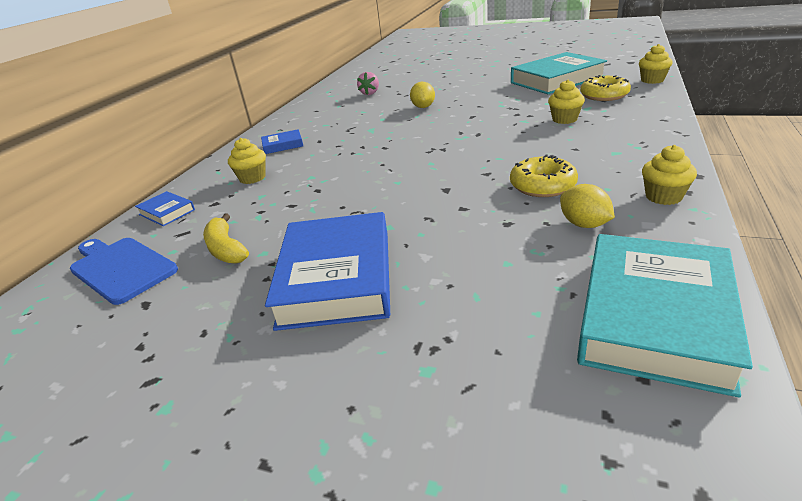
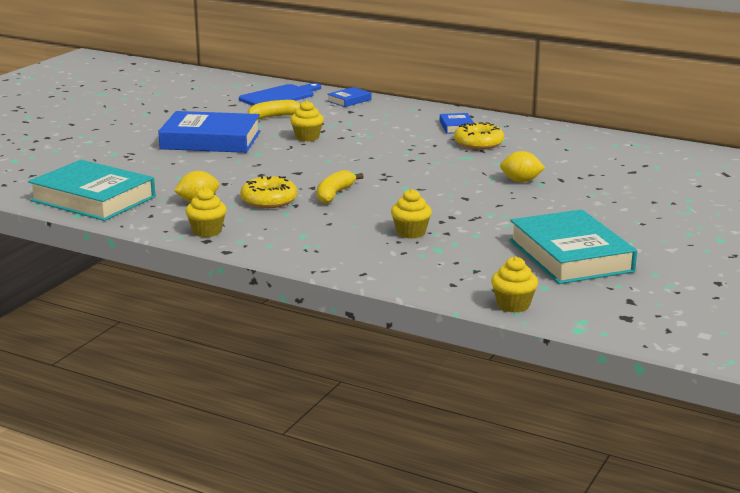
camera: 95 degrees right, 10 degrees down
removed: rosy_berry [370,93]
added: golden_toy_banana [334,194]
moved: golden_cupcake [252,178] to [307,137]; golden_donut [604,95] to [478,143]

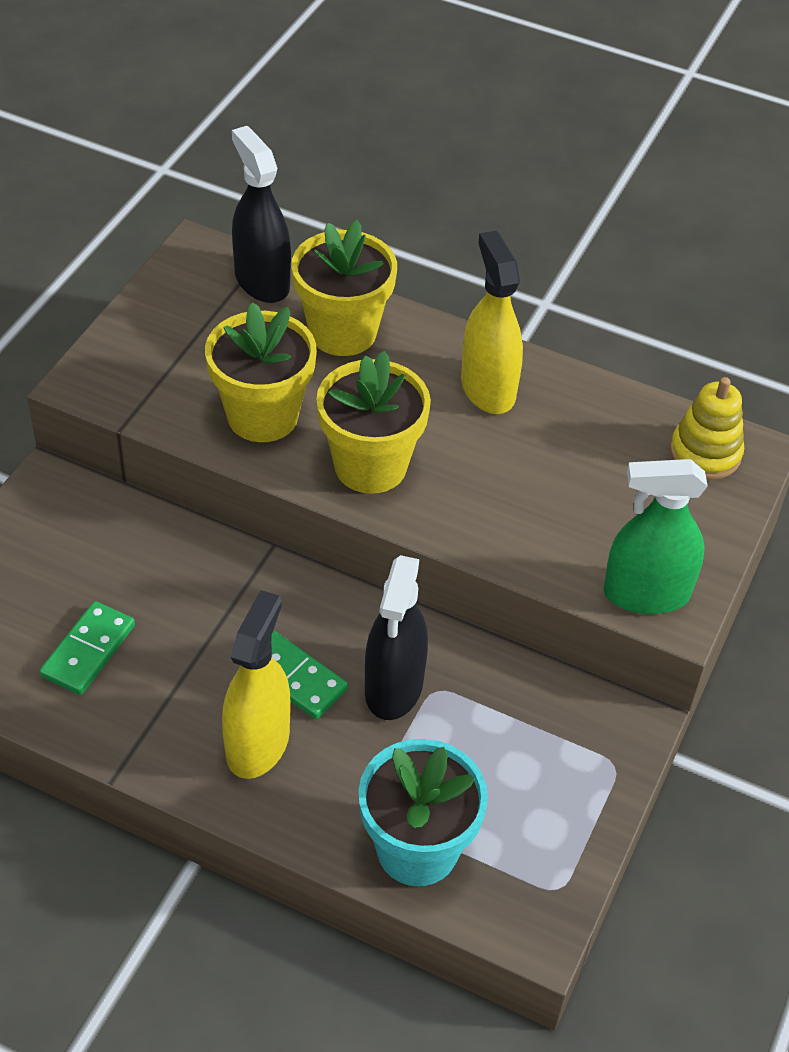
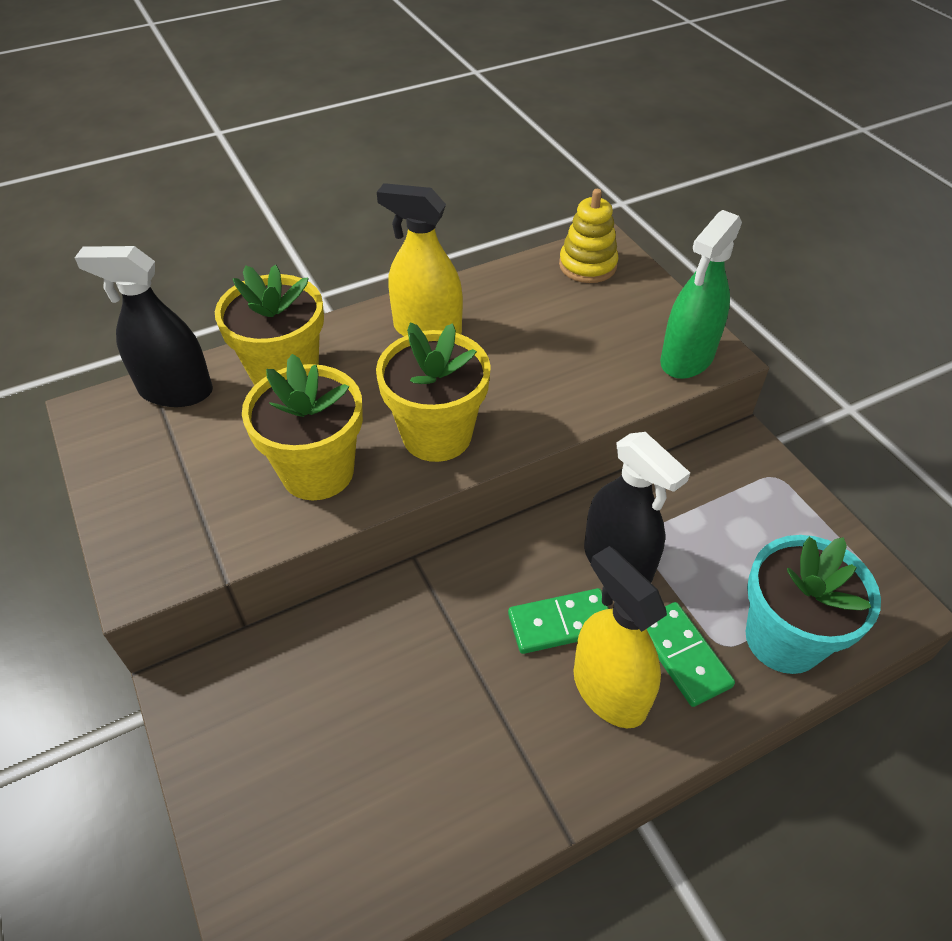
camera: 50 degrees left, 0 degrees up
moved: emerald_domino_tile [88,651] to [682,655]

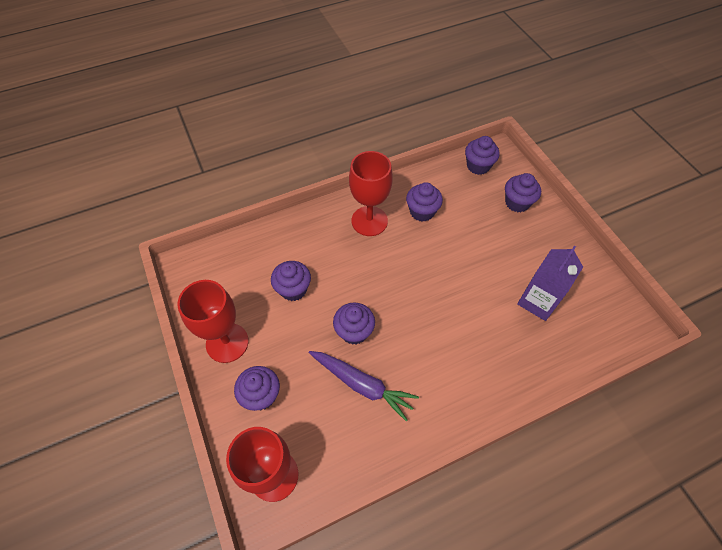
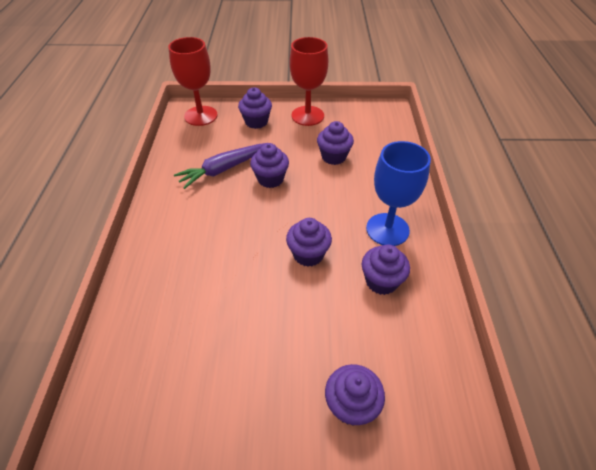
camera: 115 degrees right, 10 degrees down
removed: purple_milk_carton [538,301]
moved: purple_cupcake [478,166] to [308,254]
recoloured: red_wine_glass [369,221] to royal_blue_wine_glass [387,229]

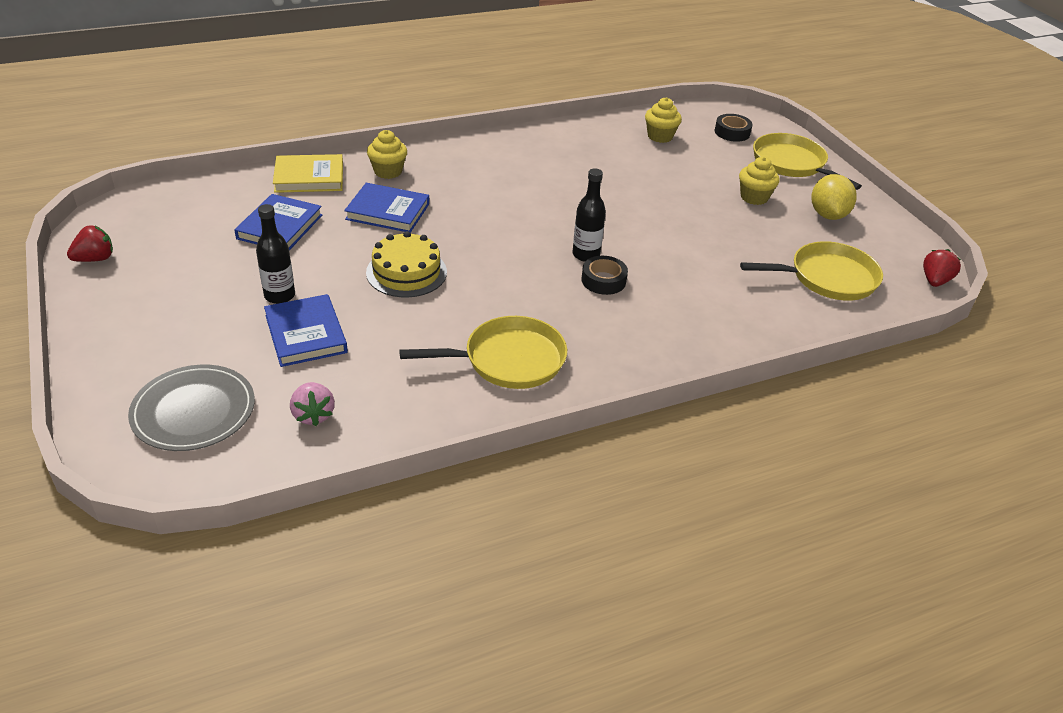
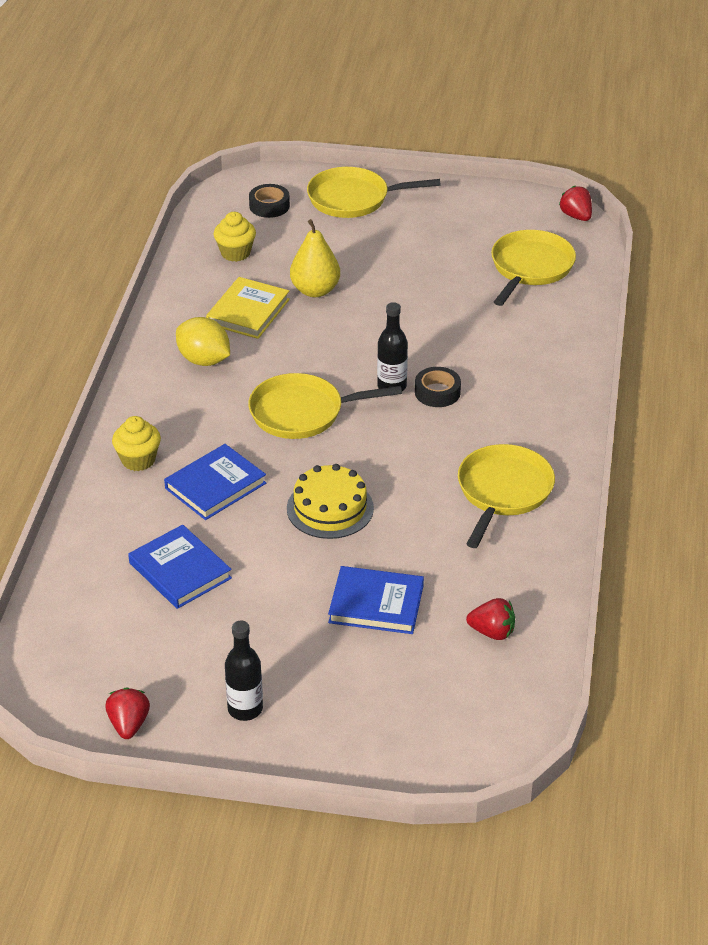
camera: 55 degrees left, 0 degrees up
removed: ash-grey_flat_dish [194,411]; golden_cupcake [754,197]
added: golden_frying_pan [302,412]; golden_pear [315,290]
moved: ebony_drink_bottle [279,296] to [245,709]; golden_book [309,177] to [248,312]; golden_citrus_fruit [827,215] to [204,360]
recoloured: rosy_berry [313,415] to red_berry [492,632]

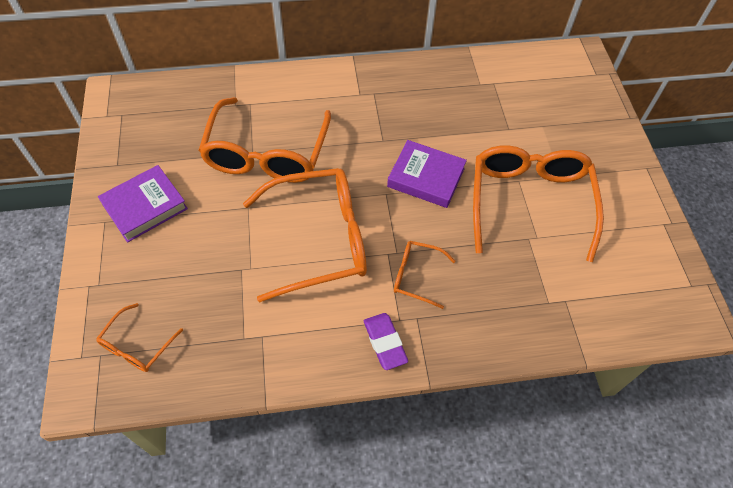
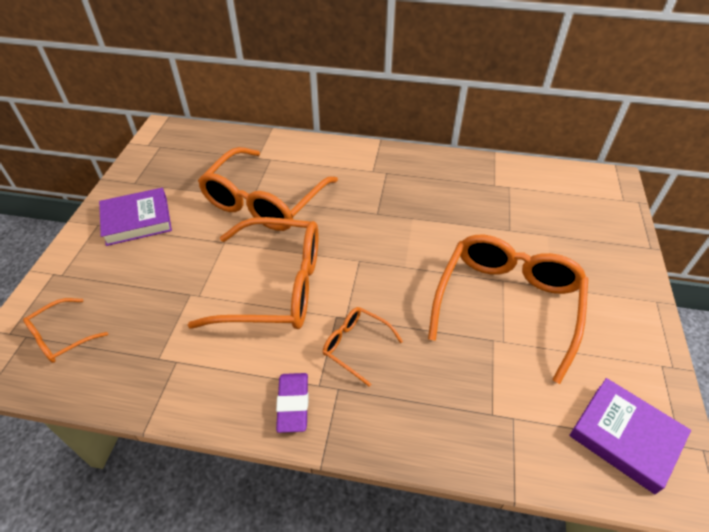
camera: 20 degrees right, 10 degrees down
moved: purple_book [426,177] to [625,437]

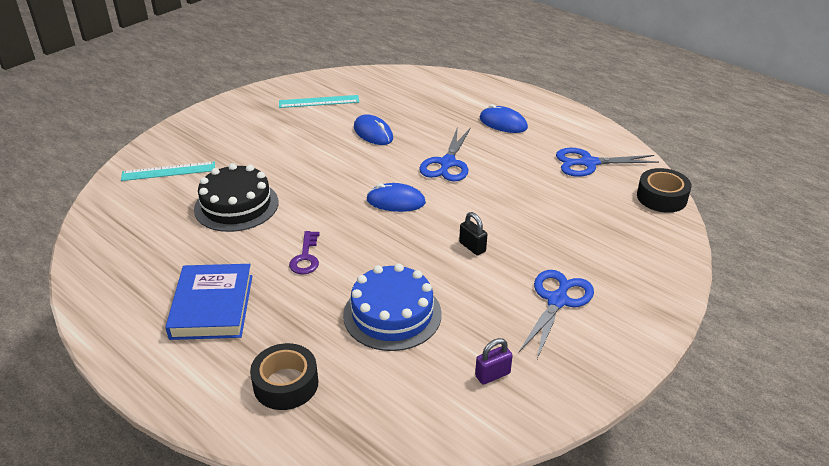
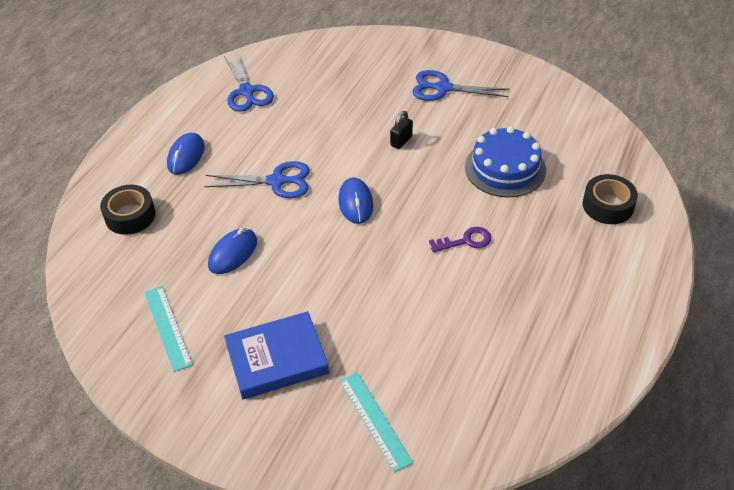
camera: 105 degrees left, 10 degrees up
removed: ebony_cake [236,205]; purple_padlock [492,375]
moved: royal_blue_book [212,306] to [277,359]; ebony_sticky_tape [661,197] to [130,215]

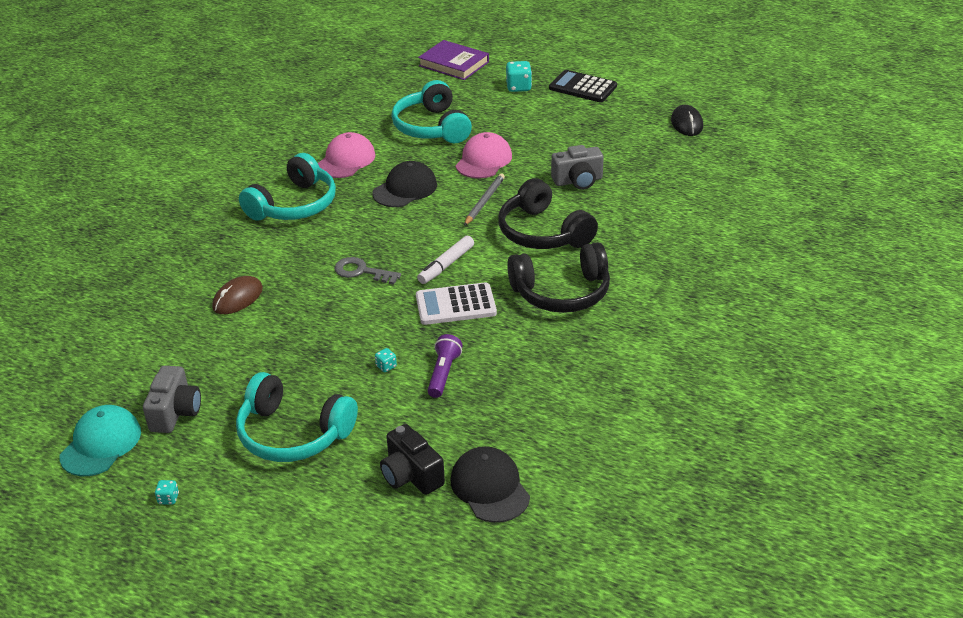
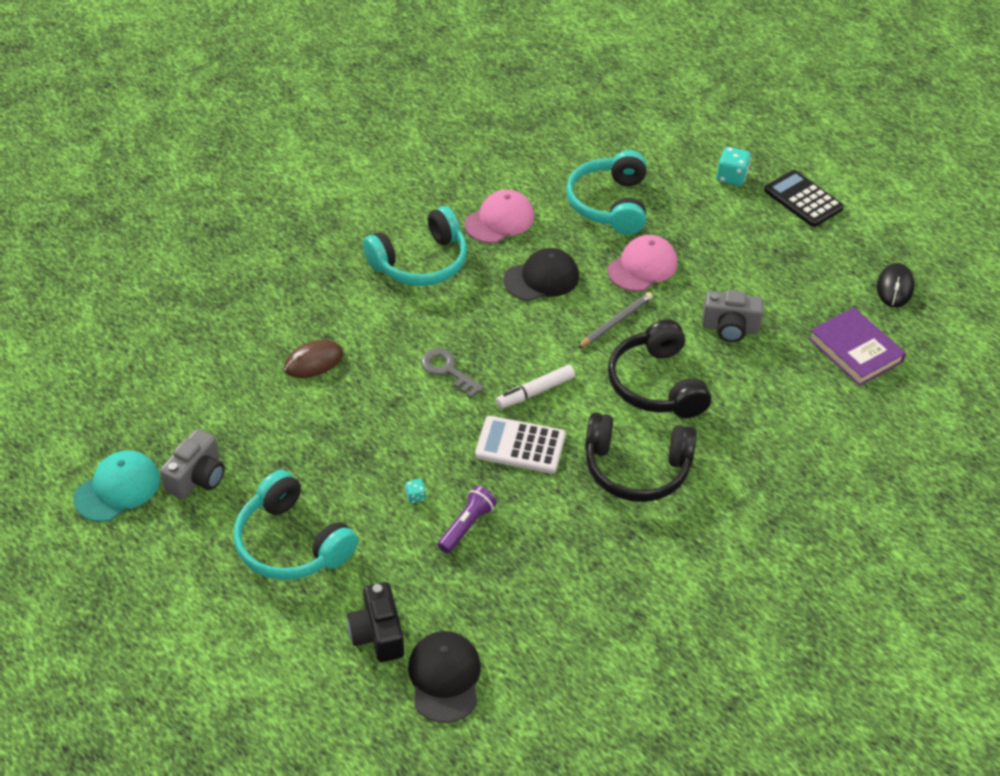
camera: 20 degrees right, 10 degrees up
removed: teal_dice [168,499]
moved: purple_book [454,64] to [855,350]

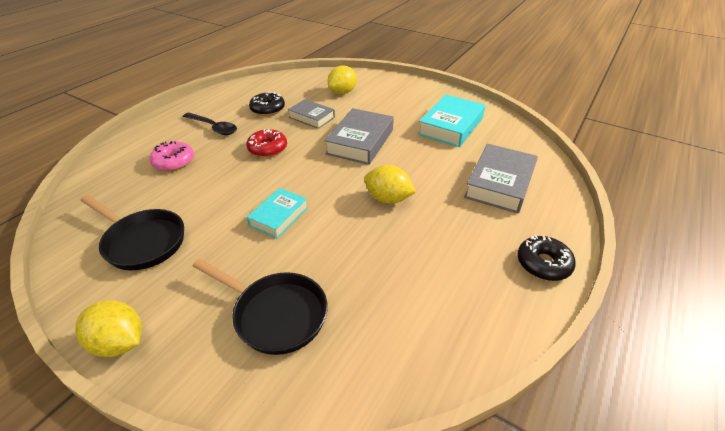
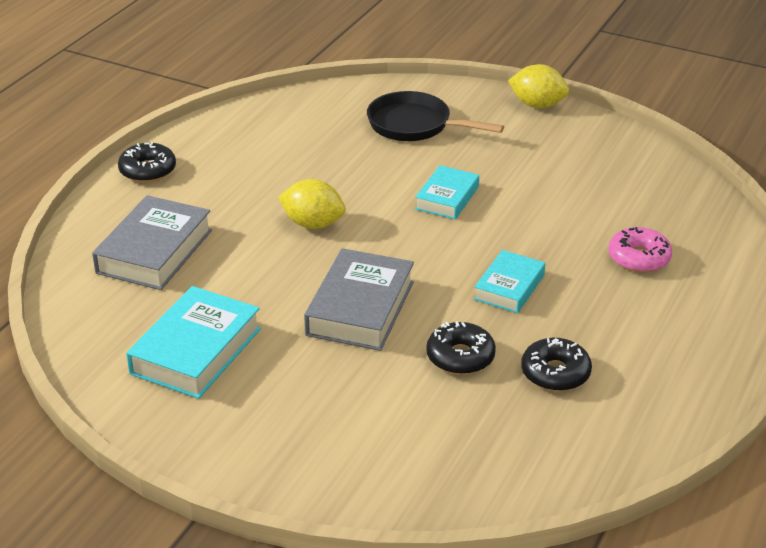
camera: 175 degrees right, 5 degrees down
removed: ebony_frying_pan [142,242]; ebony_teaspoon [213,127]; golden_citrus_fruit [342,92]
replaced: red_donut [267,148] to teal_book [509,287]; ash-grey_book [311,117] to ebony_donut [460,357]

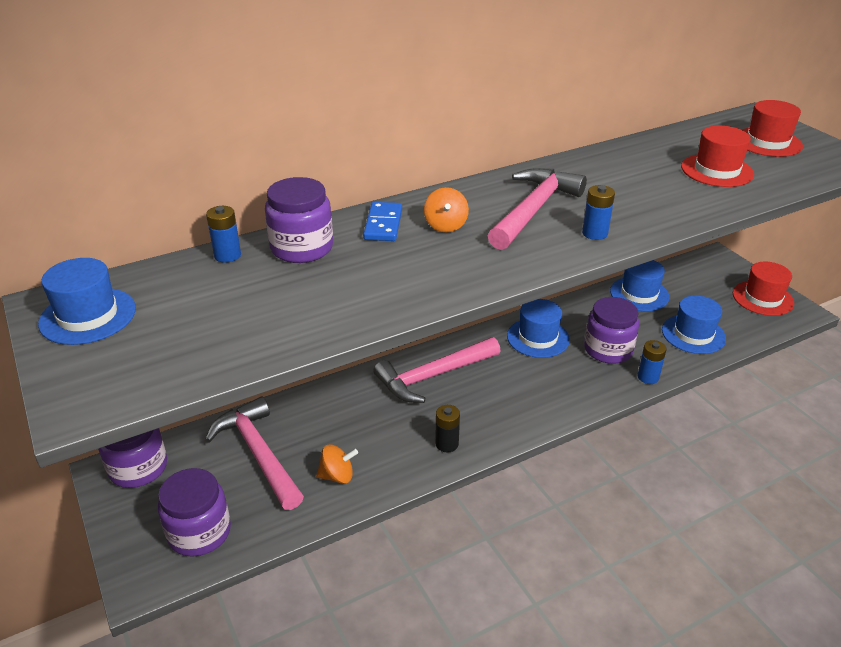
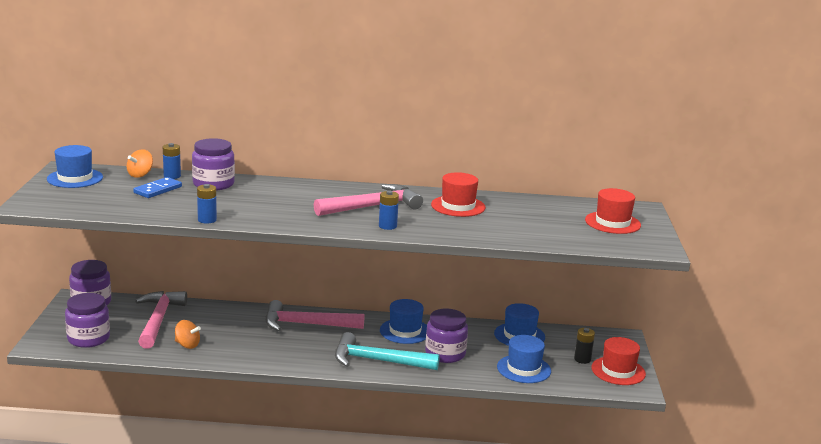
camera: 30 degrees right, 15 degrees down
added: teal_hammer [378,361]
moved: royal_blue_domino_tile [383,224] to [158,190]; bright_orange_whirligig [445,225] to [140,175]; ebony_power_cell [447,444] to [582,359]; royal_blue_power_cell [648,377] to [207,220]; red_tall_hat [717,170] to [458,206]

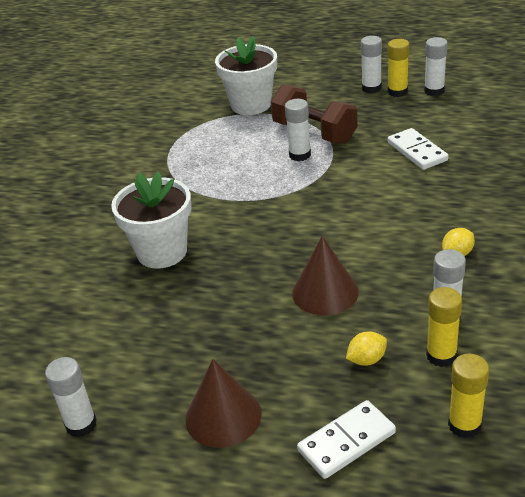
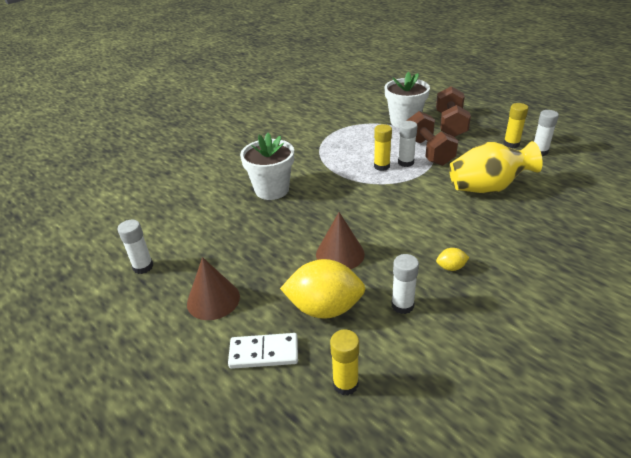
camera: 30 degrees right, 0 degrees up
removed: snow-white_stick_of_glue [371,88]
added: dark_brown_hand_weight [450,125]
moved: golden_stick_of_glue [441,356] to [381,166]
replaced: snow-white_domino_tile [417,151] to golden_vase [487,188]
resized: golden_citrus_fruit [366,359] = [324,308] x2.31

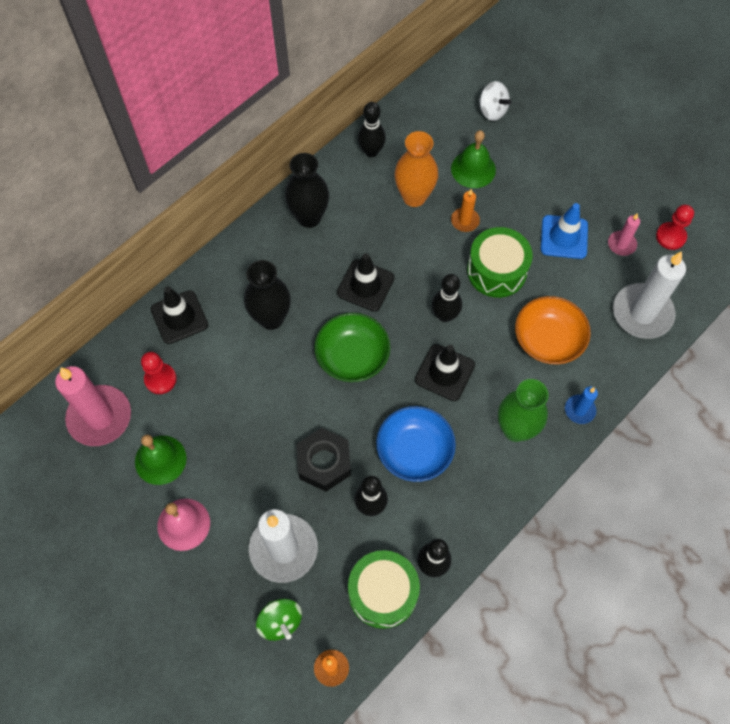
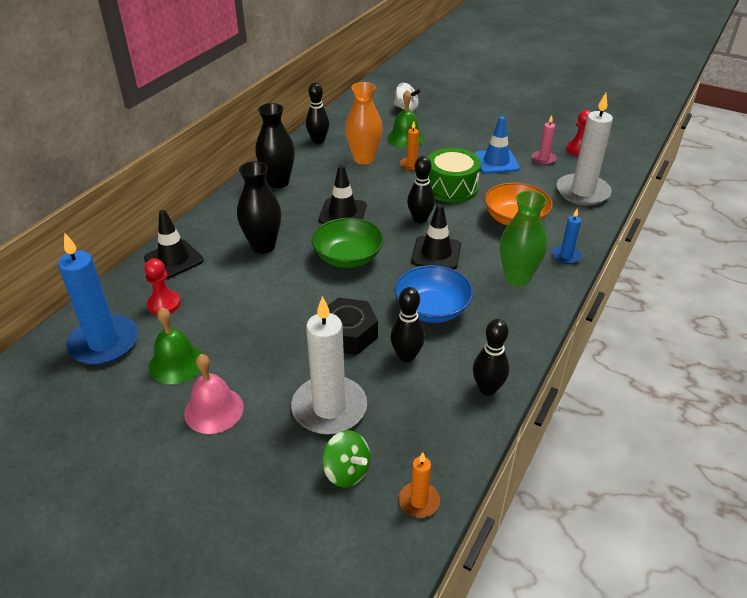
camera: 15 degrees left, 25 degrees down
removed: emerald_snare_drum [383,592]
recoloured: rosy_wax_candle [100,417] to royal_blue_wax_candle [104,343]

